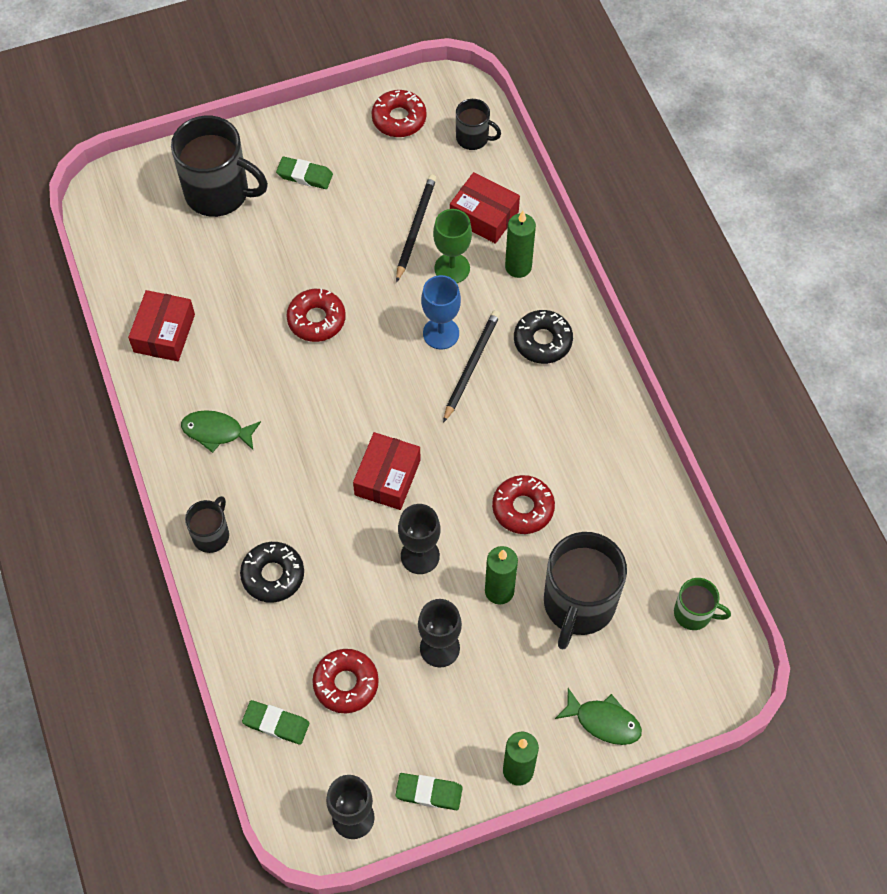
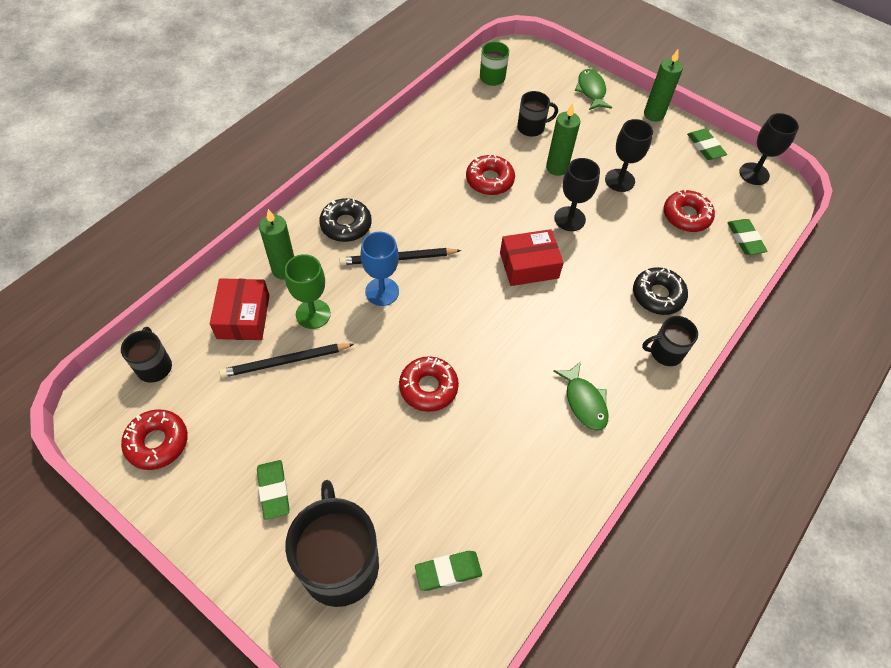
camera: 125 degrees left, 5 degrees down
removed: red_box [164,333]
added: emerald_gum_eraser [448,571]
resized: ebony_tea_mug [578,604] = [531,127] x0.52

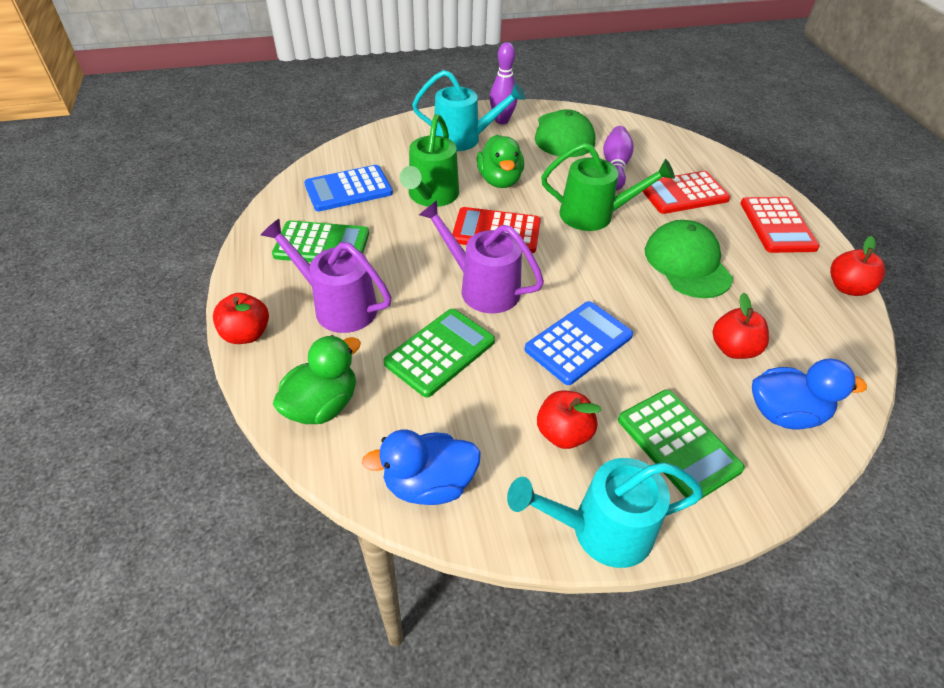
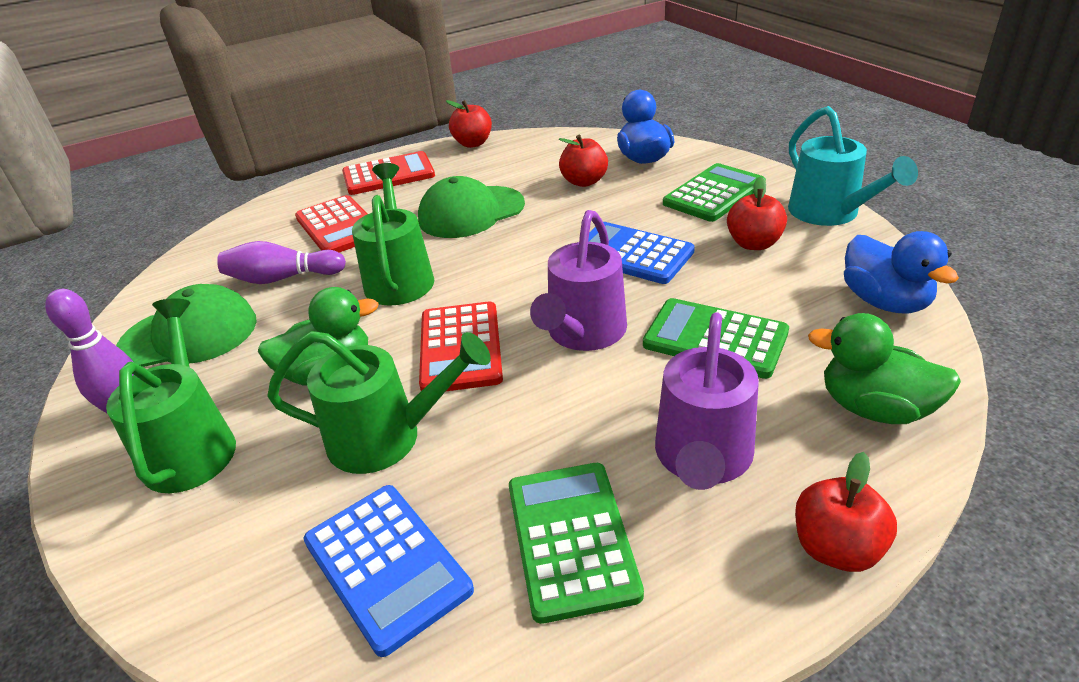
camera: 100 degrees left, 10 degrees down
recoloured: teal_watering_pot [464,139] to emerald_watering_pot [192,445]

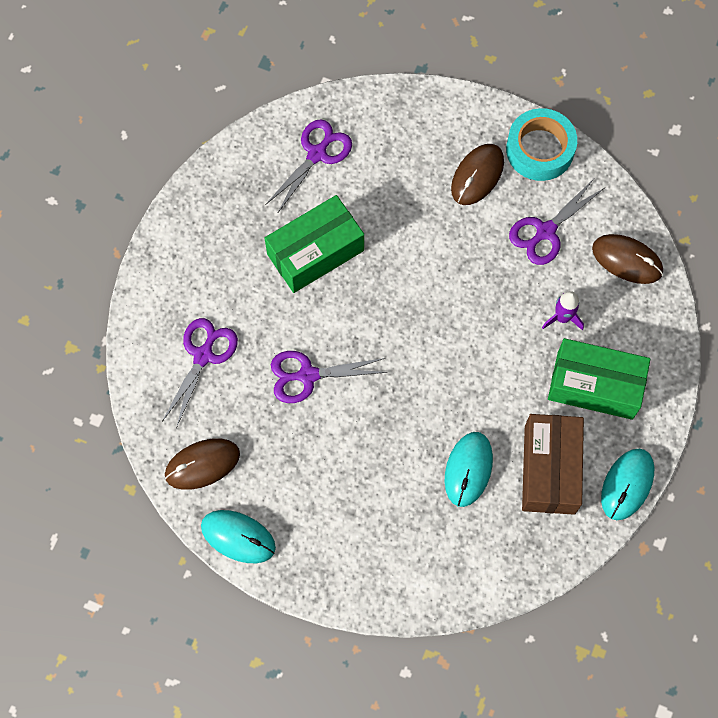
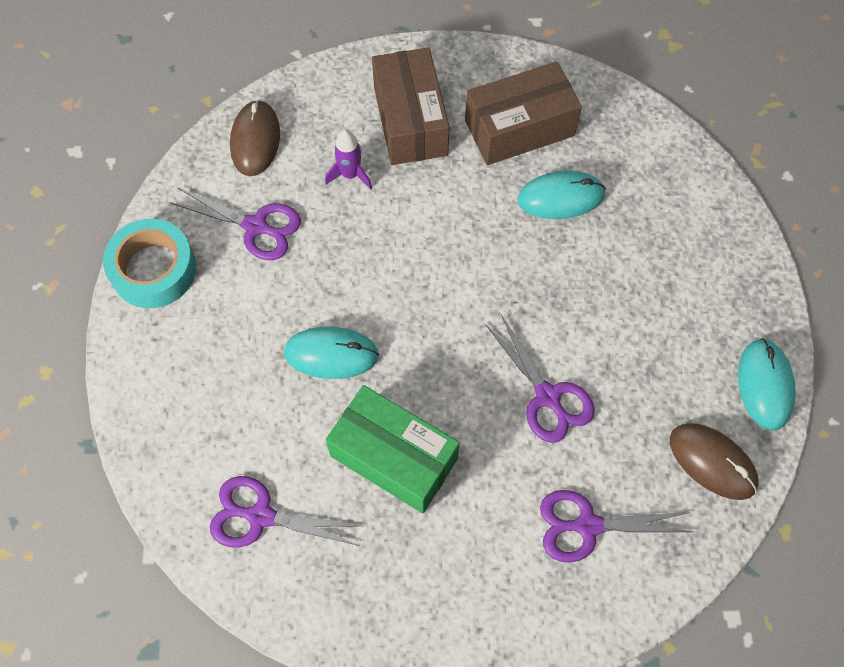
camera: 115 degrees left, 5 degrees down
removed: dark_brown_PC_mouse [477,175]
moved: teal_PC_mouse [627,484] to [331,354]
recoloured: emerald_box [594,385] to dark_brown_box [410,121]

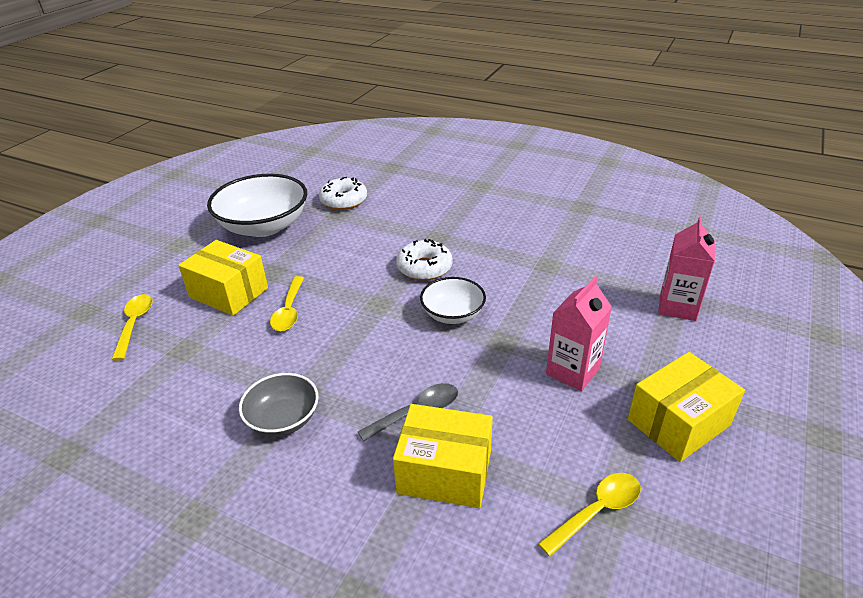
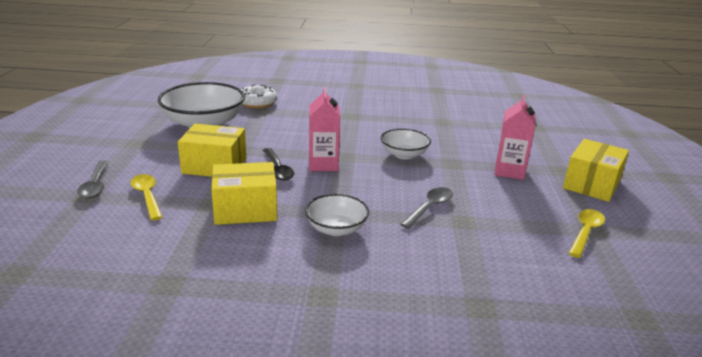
camera: 25 degrees left, 10 degrees down
removed: snow-white_donut [424,268]
added: ash-grey_teaspoon [95,185]
moved: golden_box [444,472] to [245,209]; rosy_milk_carton [677,307] to [323,164]
recoloured: ash-grey_bowl [283,419] to snow-white_bowl [336,229]; golden_teaspoon [289,310] to ebony_teaspoon [278,169]

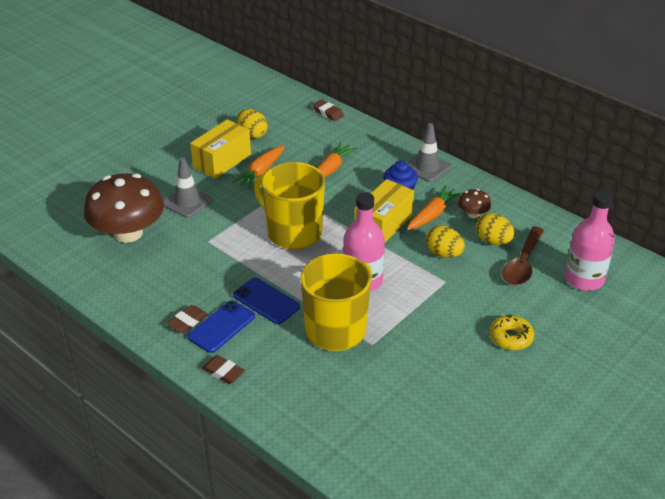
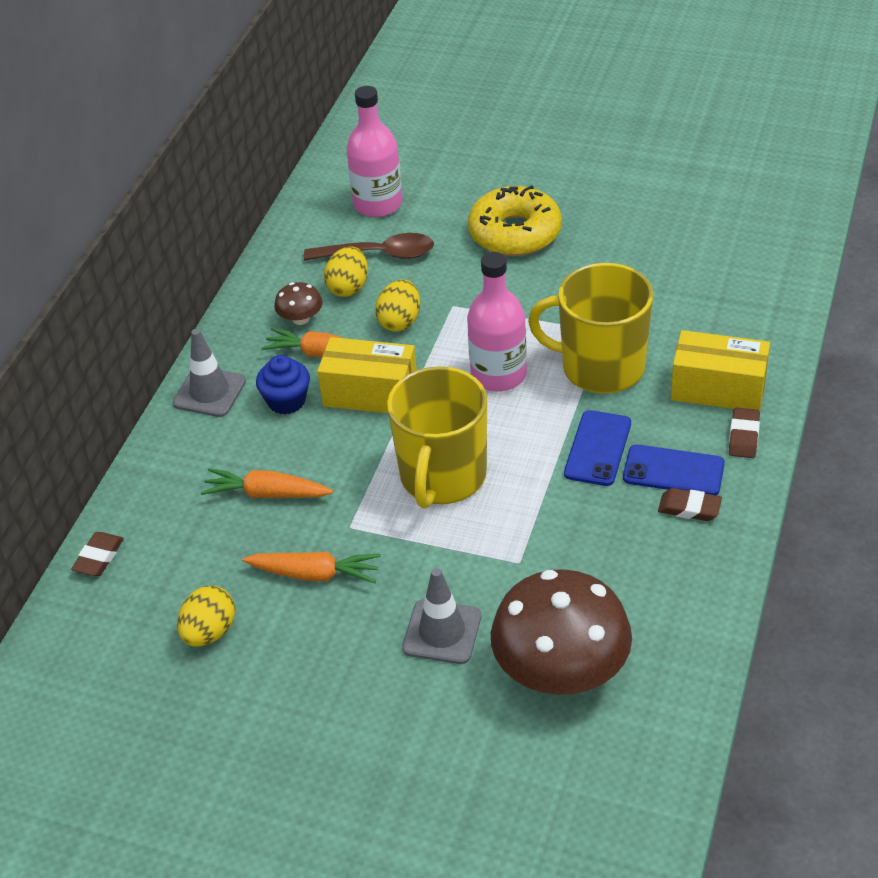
camera: 110 degrees left, 5 degrees up
moved: golden_box [222,161] to [718,389]
resized: golden_donut [511,337] = [515,233] x1.76

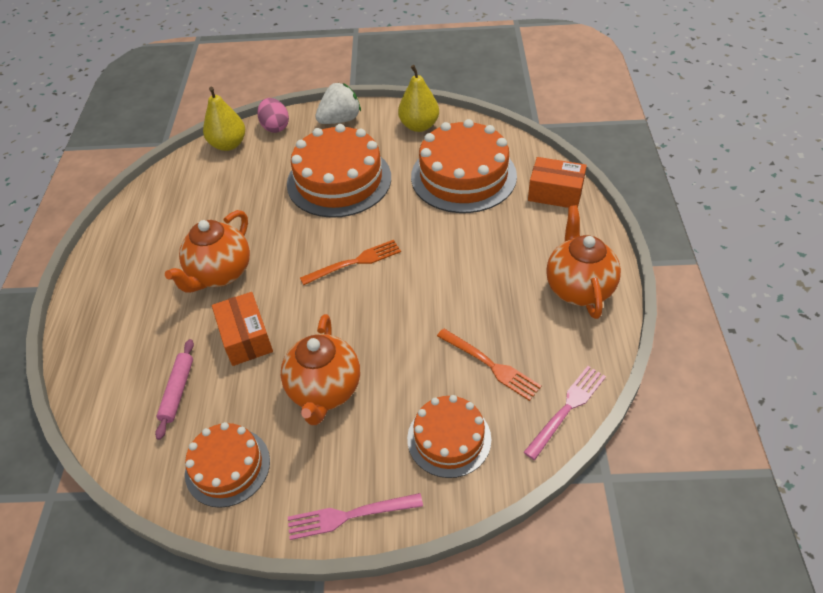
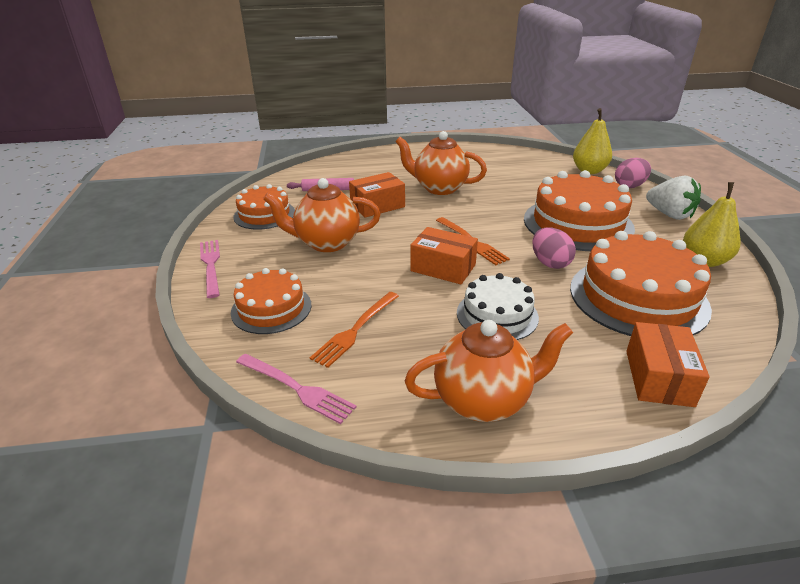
camera: 80 degrees right, 15 degrees down
added: bright_orange_box [443,268]; snow-white_cake [497,315]; rosy_toy_egg [550,263]

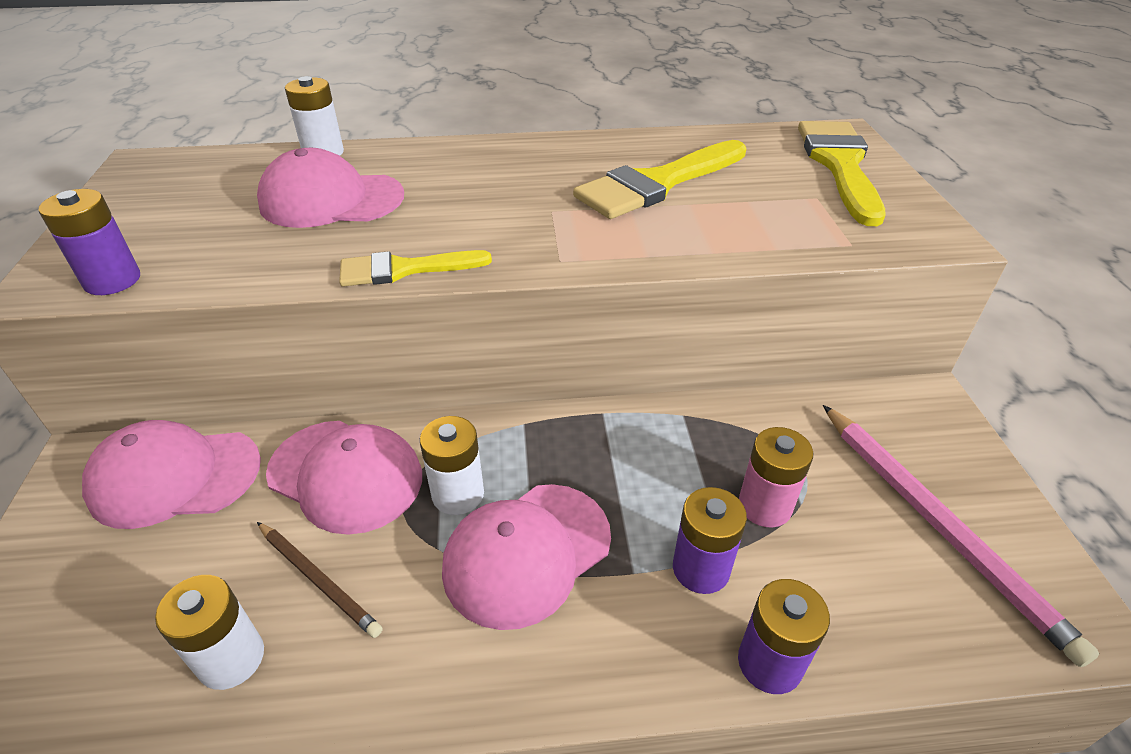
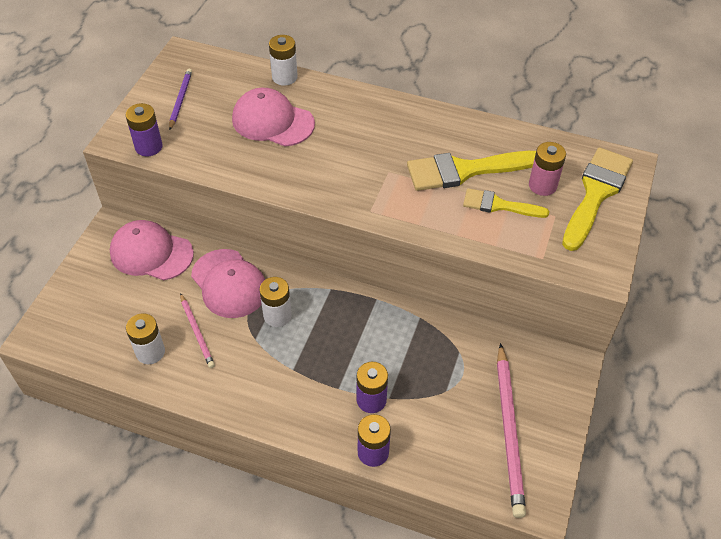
camera: 25 degrees right, 10 degrees up
removed: rosy_baseball_cap [527,553]
added: purple_pencil [180,100]
moved: golden_paintbrush [404,269] to [499,205]; rosy_power_cell [764,506] to [542,185]
recoloured: dark_brown_pencil [318,580] to rosy_pencil [197,332]

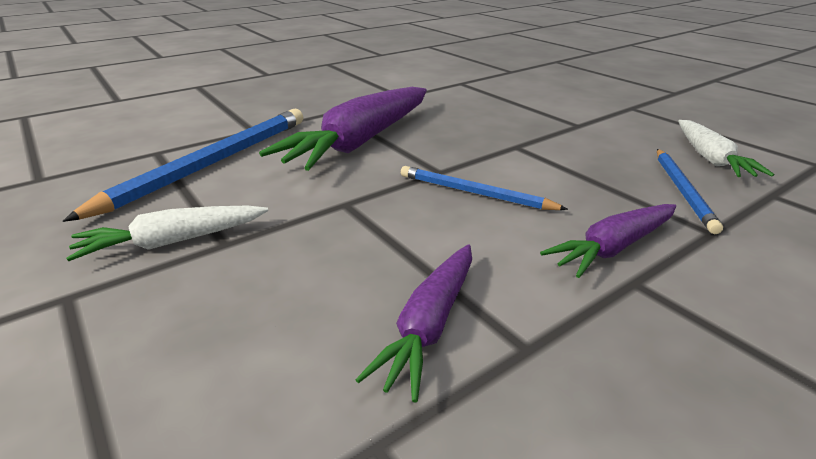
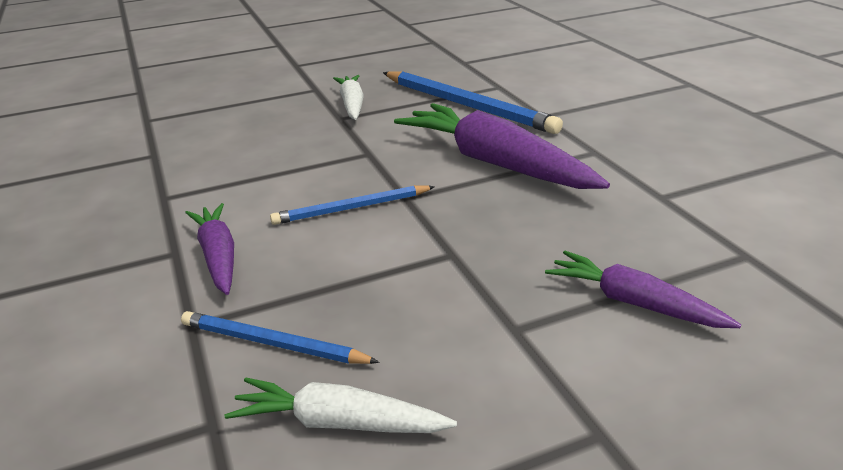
camera: 105 degrees right, 0 degrees up
moved: purple_root_vegetable [430,325] to [634,303]
turned: royal_blue_pencil [474,193] = [351,208] 150 degrees counterclockwise

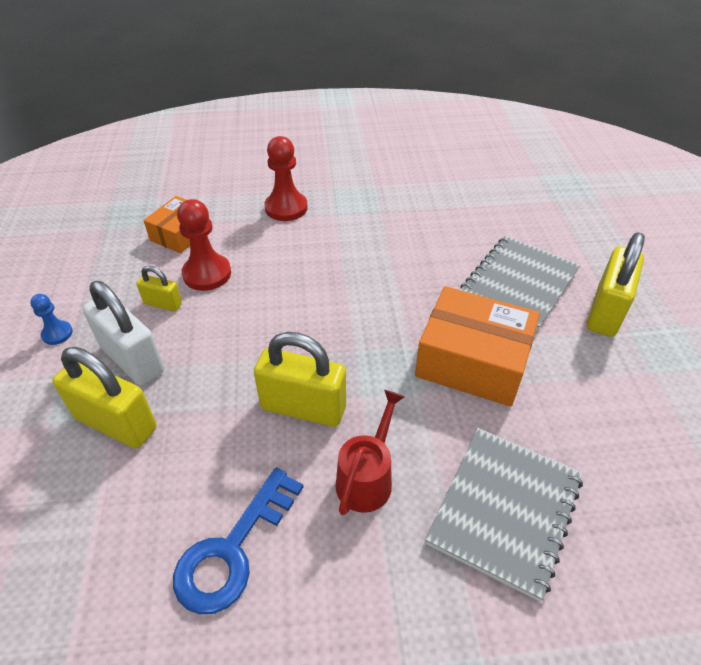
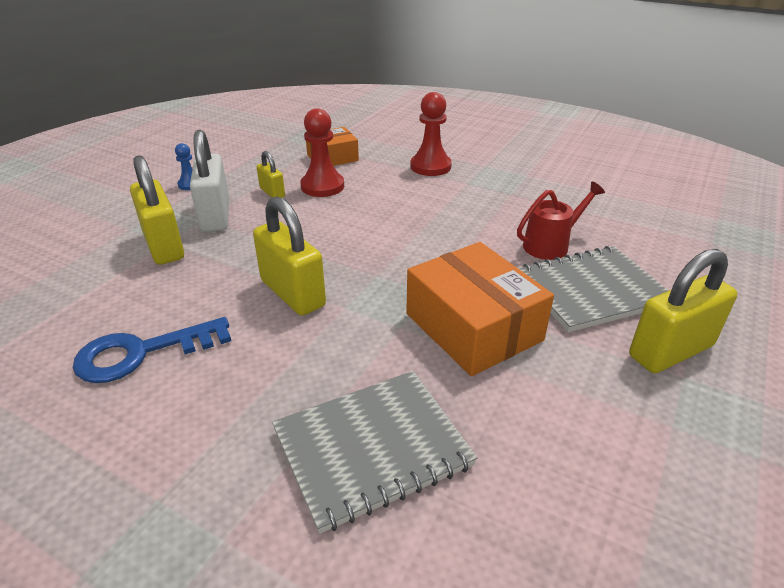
camera: 35 degrees right, 10 degrees down
moved: red_watering_pot [367,477] to [551,245]

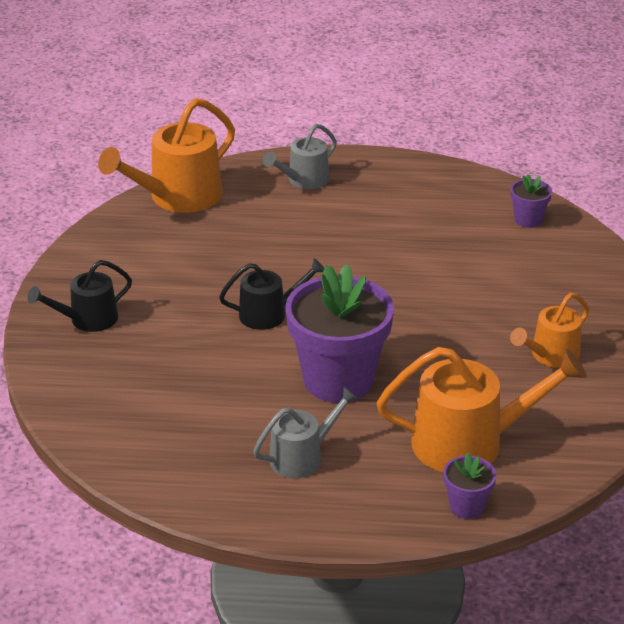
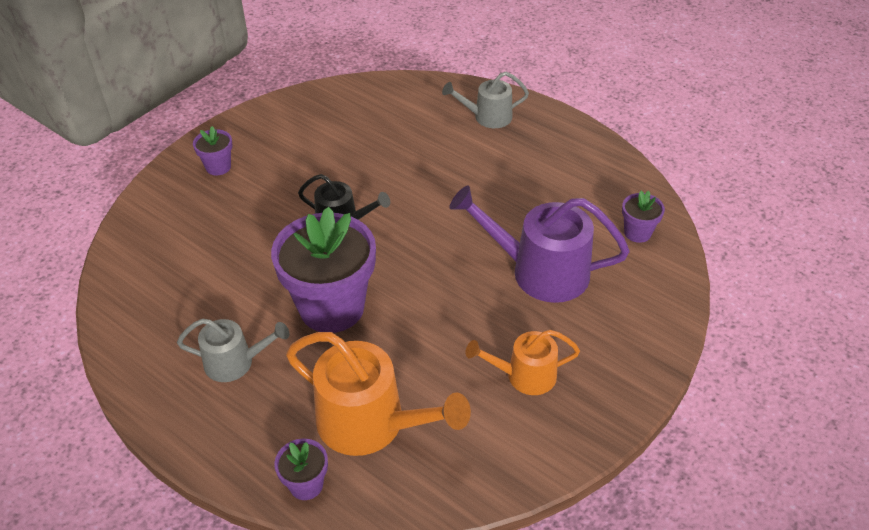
camera: 35 degrees right, 10 degrees up
removed: bright_orange_watering_pot [178,197]
added: purple_watering_pot [540,271]
replaced: ebony_watering_pot [88,319] to purple_flower_pot [218,167]

